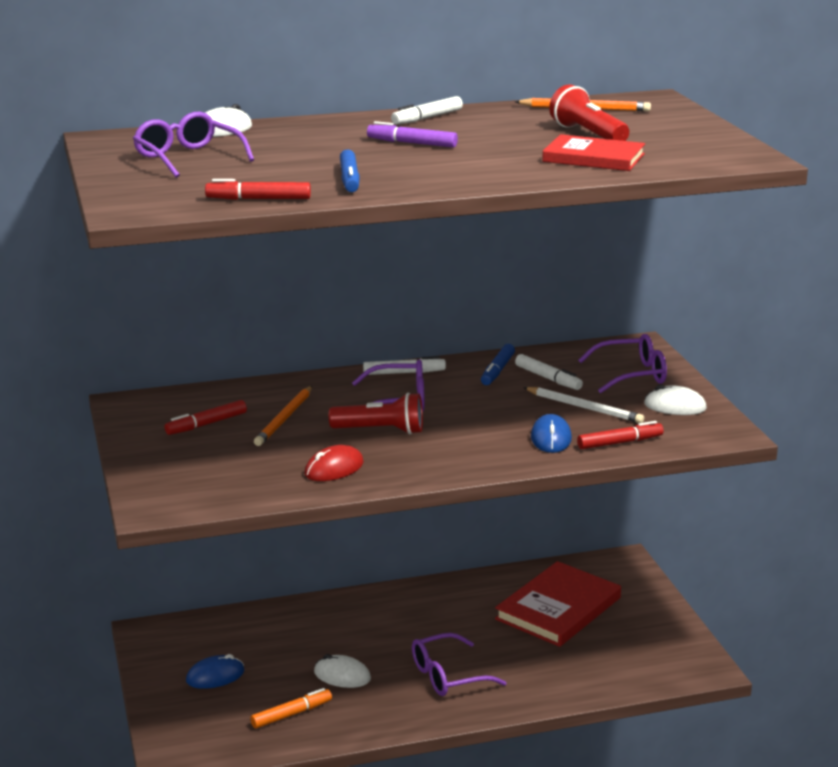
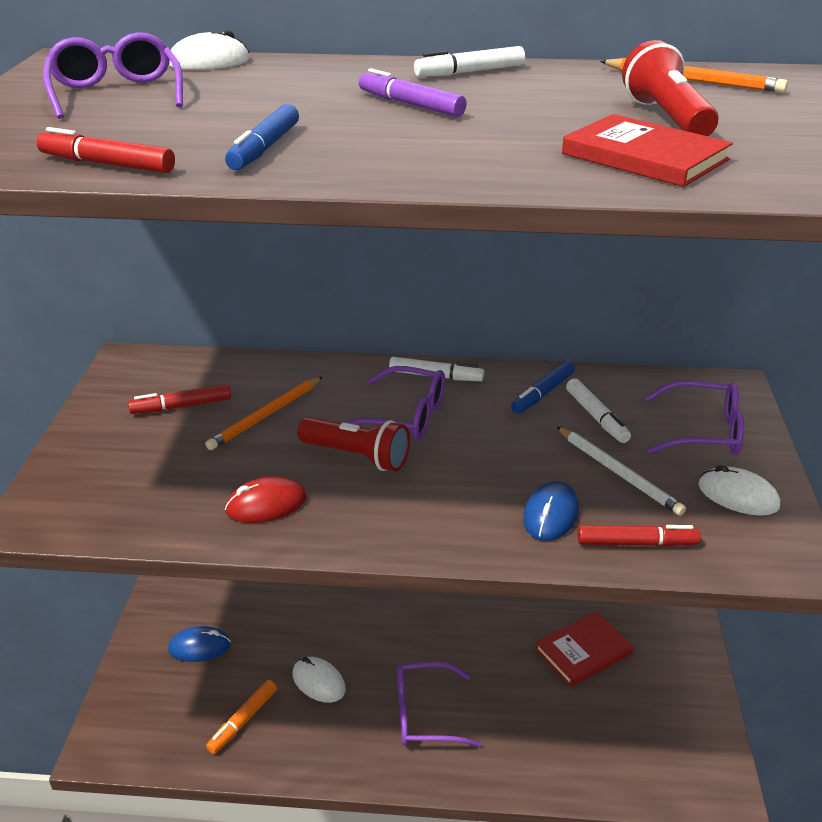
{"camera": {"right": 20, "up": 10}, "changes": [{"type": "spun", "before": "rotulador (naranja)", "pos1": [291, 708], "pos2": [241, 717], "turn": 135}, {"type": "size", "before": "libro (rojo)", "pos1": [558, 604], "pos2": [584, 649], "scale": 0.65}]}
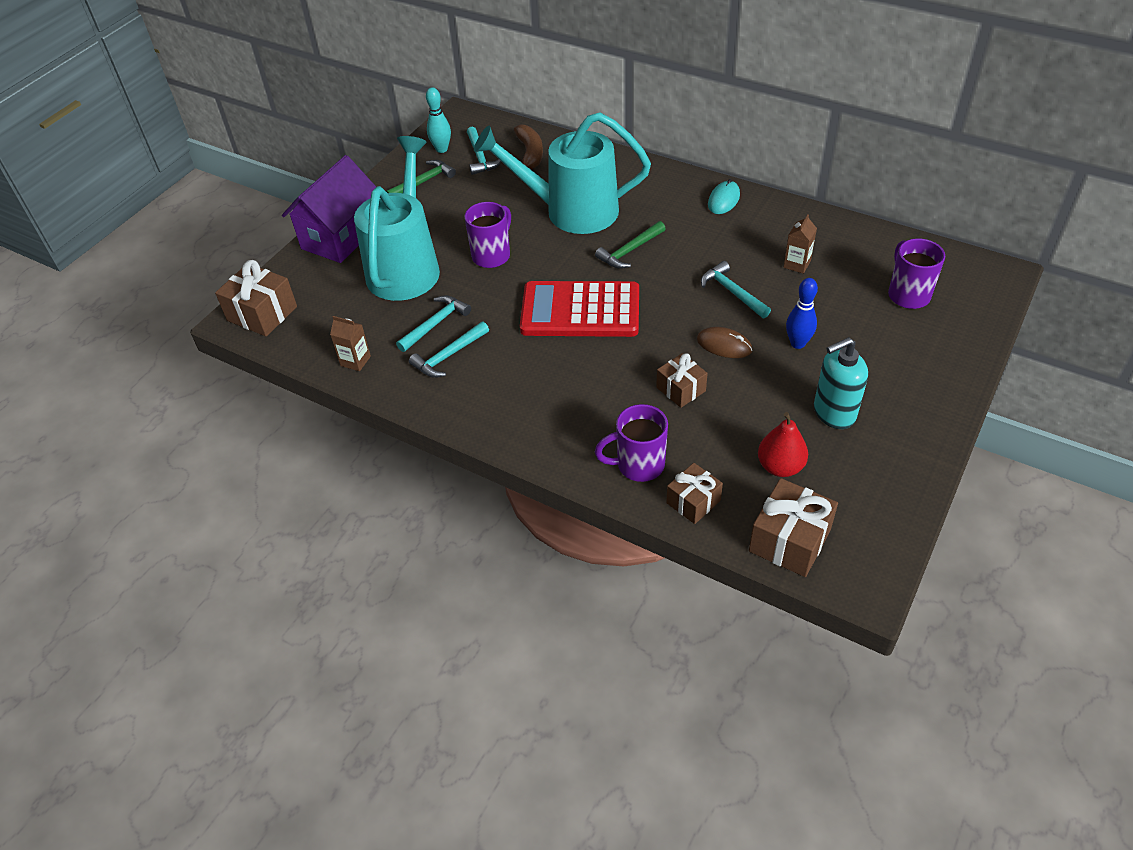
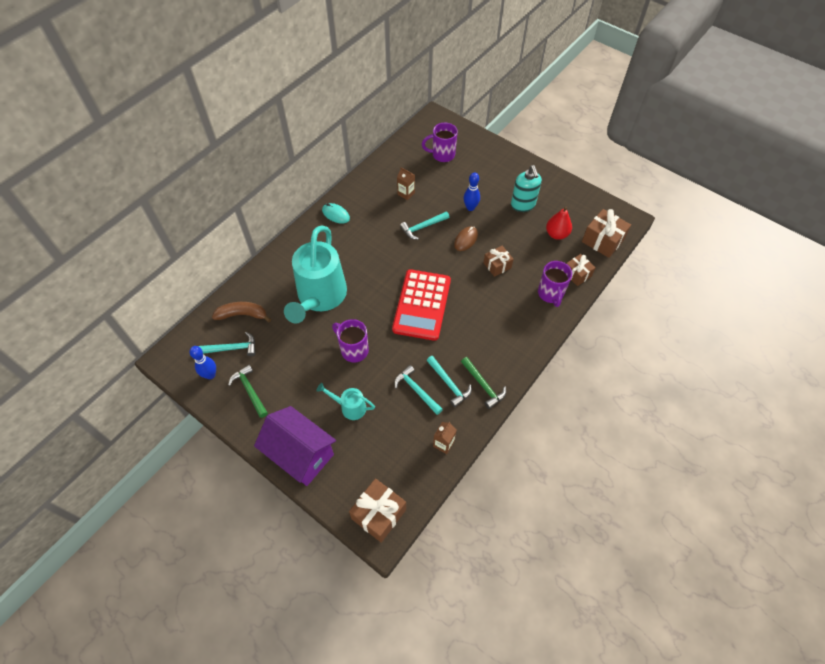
{"camera": {"right": -85, "up": 10}, "changes": [{"type": "relocated", "before": "martillo (verde)", "pos1": [630, 245], "pos2": [483, 383]}, {"type": "colour", "before": "bolo (turquesa)", "after": "bolo (azul)", "pos1": [438, 120], "pos2": [202, 362]}, {"type": "size", "before": "regadera (turquesa)", "pos1": [397, 218], "pos2": [346, 401], "scale": 0.45}]}
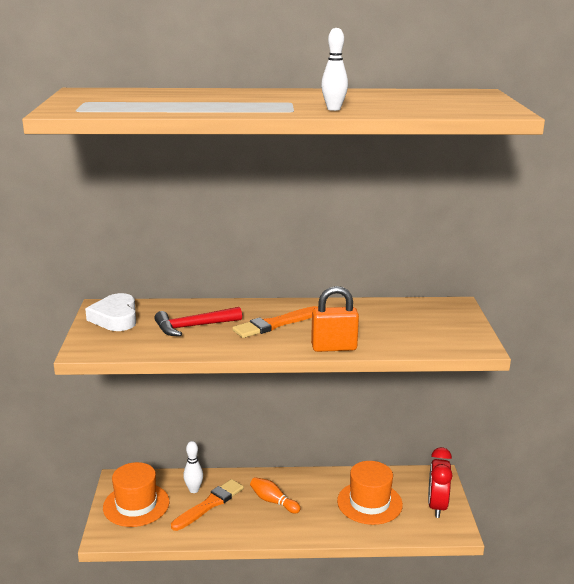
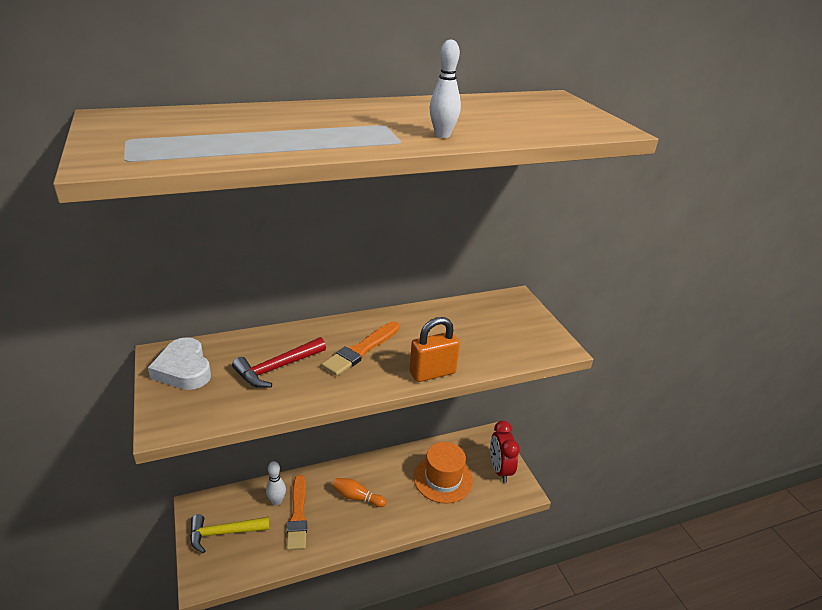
{"camera": {"right": -20, "up": 10}, "changes": [{"type": "exchanged", "before": "sombrero (naranja)", "after": "martillo (amarillo)", "pos1": [136, 494], "pos2": [230, 533]}, {"type": "spun", "before": "pincel (naranja)", "pos1": [207, 505], "pos2": [296, 512], "turn": 150}]}
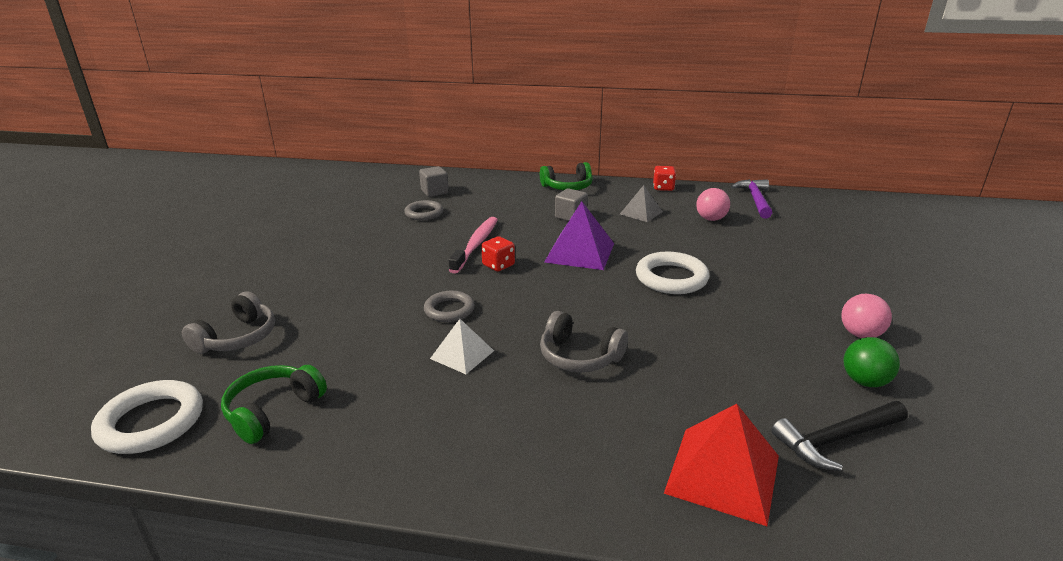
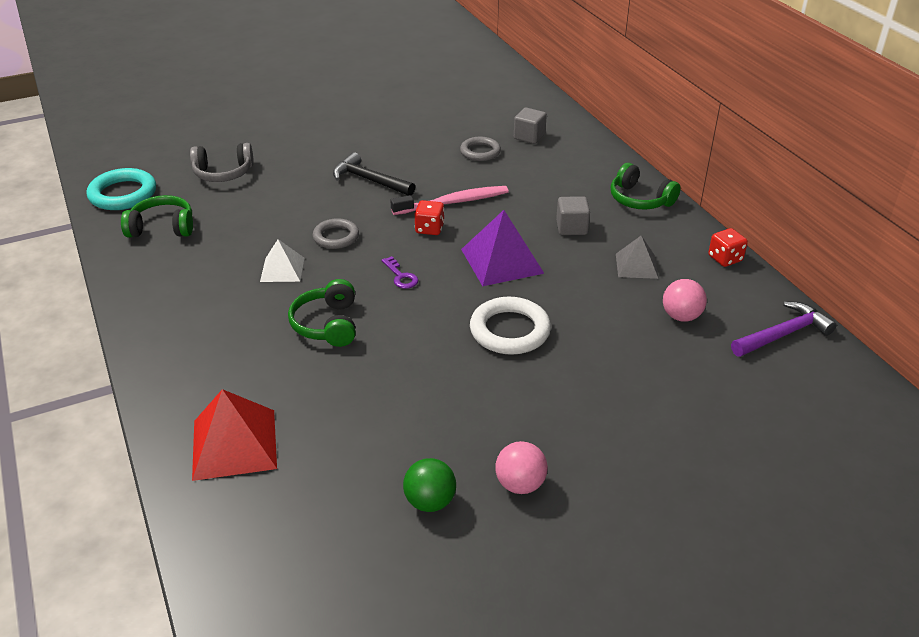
{"camera": {"right": 55, "up": 10}, "changes": [{"type": "appeared", "after": "llave (morado)", "pos2": [400, 272]}, {"type": "relocated", "before": "martillo (negro)", "pos1": [839, 436], "pos2": [374, 174]}, {"type": "colour", "before": "anillo (blanco)", "after": "anillo (turquesa)", "pos1": [147, 417], "pos2": [121, 189]}, {"type": "colour", "before": "auriculares (gris)", "after": "auriculares (verde)", "pos1": [584, 341], "pos2": [321, 313]}]}
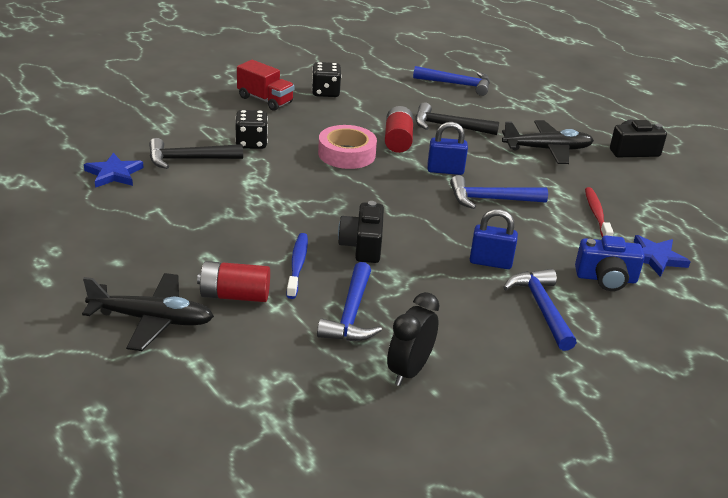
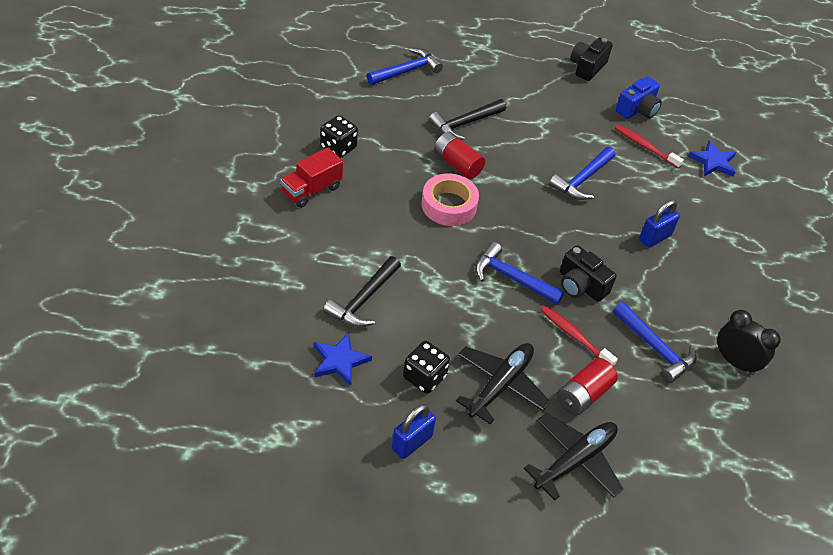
{"camera": {"right": -50, "up": 15}, "changes": [{"type": "relocated", "before": "dado (negro)", "pos1": [251, 129], "pos2": [426, 367]}, {"type": "relocated", "before": "candado (azul)", "pos1": [447, 148], "pos2": [414, 431]}, {"type": "relocated", "before": "avión (negro)", "pos1": [548, 142], "pos2": [503, 383]}, {"type": "relocated", "before": "martillo (azul)", "pos1": [540, 310], "pos2": [519, 273]}, {"type": "relocated", "before": "cámara (azul)", "pos1": [610, 263], "pos2": [639, 97]}, {"type": "colour", "before": "cepillo de dientes (azul)", "after": "cepillo de dientes (rojo)", "pos1": [297, 266], "pos2": [579, 336]}, {"type": "spun", "before": "camión (rojo)", "pos1": [265, 85], "pos2": [311, 177], "turn": 150}, {"type": "spun", "before": "despertador (negro)", "pos1": [413, 339], "pos2": [749, 342], "turn": 150}]}
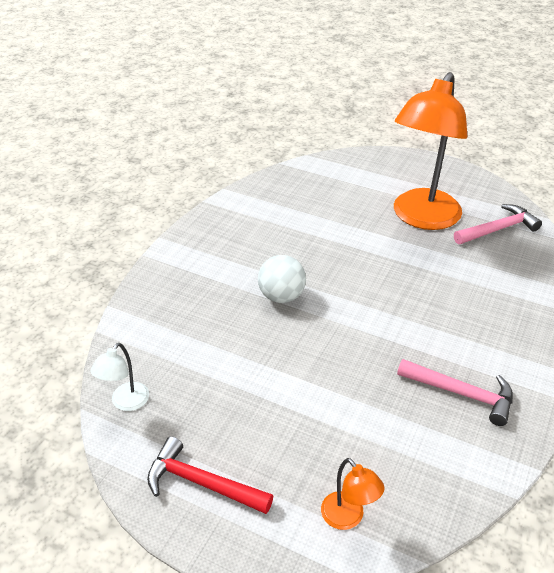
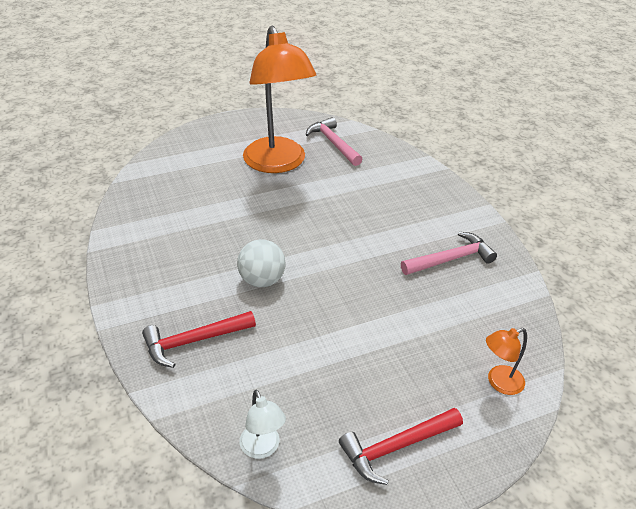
{"camera": {"right": -50, "up": 0}, "changes": [{"type": "appeared", "after": "martillo (rojo)", "pos2": [199, 339]}, {"type": "spun", "before": "lámpara (naranja)", "pos1": [353, 494], "pos2": [506, 361], "turn": 150}, {"type": "spun", "before": "martillo (rosa)", "pos1": [498, 224], "pos2": [334, 141], "turn": -45}]}
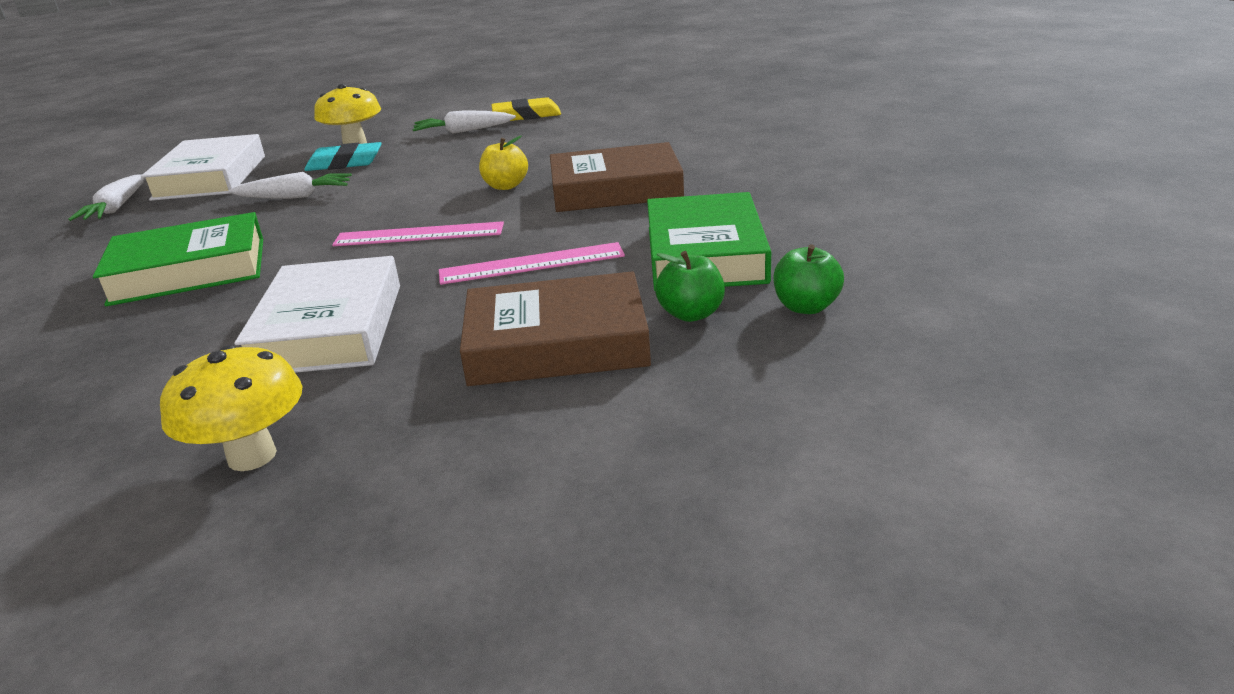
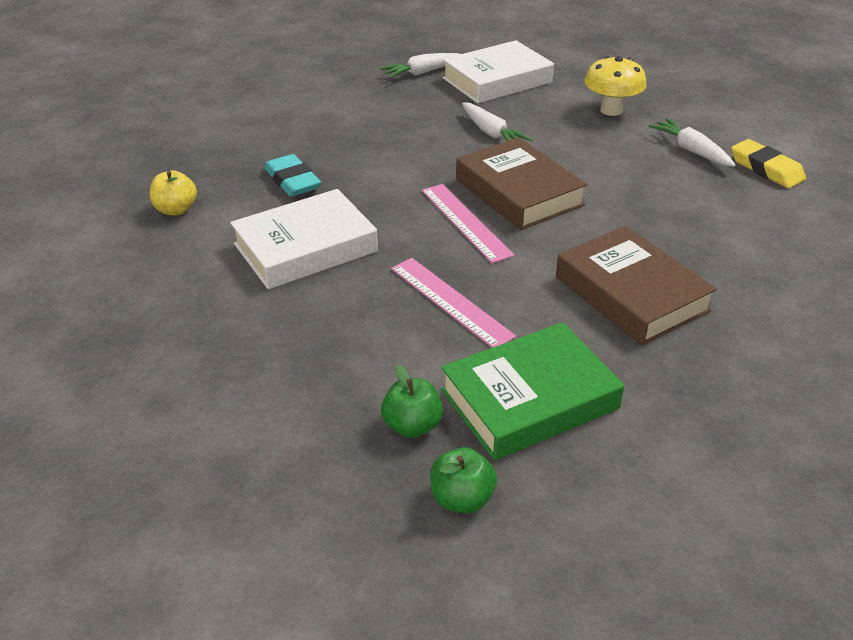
{"camera": {"right": 60, "up": 10}, "changes": [{"type": "missing", "before": "libro (verde)", "pos1": [178, 259]}, {"type": "missing", "before": "seta (amarillo)", "pos1": [231, 408]}, {"type": "relocated", "before": "goma de borrar (turquesa)", "pos1": [343, 156], "pos2": [292, 175]}, {"type": "relocated", "before": "libro (marrón)", "pos1": [555, 328], "pos2": [522, 183]}, {"type": "relocated", "before": "manzana (amarillo)", "pos1": [503, 162], "pos2": [173, 192]}]}
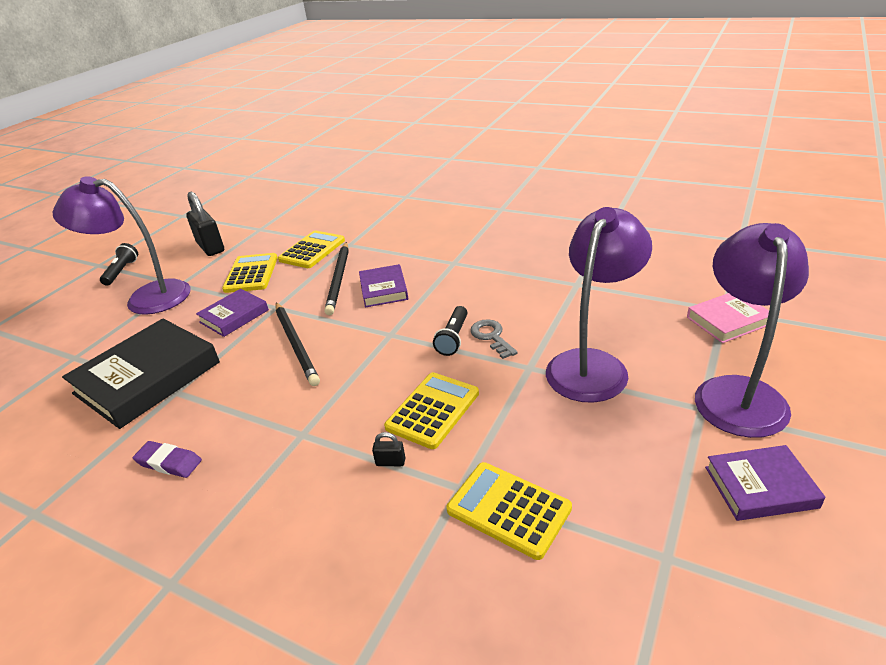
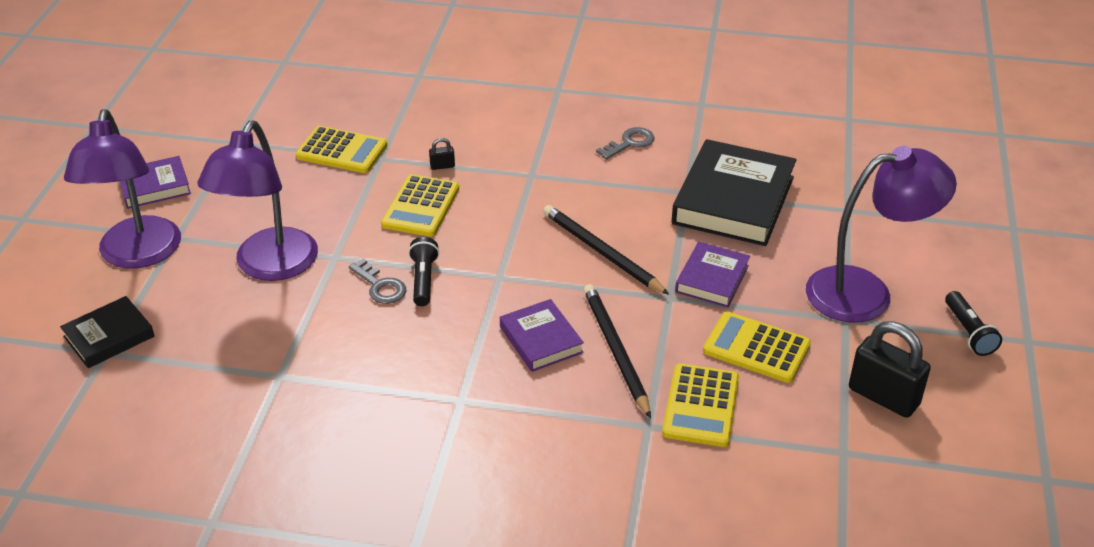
{"camera": {"right": 160, "up": 5}, "changes": [{"type": "exchanged", "before": "goma de borrar (morado)", "after": "llave (gris)", "pos1": [167, 459], "pos2": [625, 143]}, {"type": "colour", "before": "libro (rosa)", "after": "libro (negro)", "pos1": [728, 318], "pos2": [107, 332]}, {"type": "spun", "before": "calculadora (amarillo)", "pos1": [250, 273], "pos2": [757, 347], "turn": 135}]}
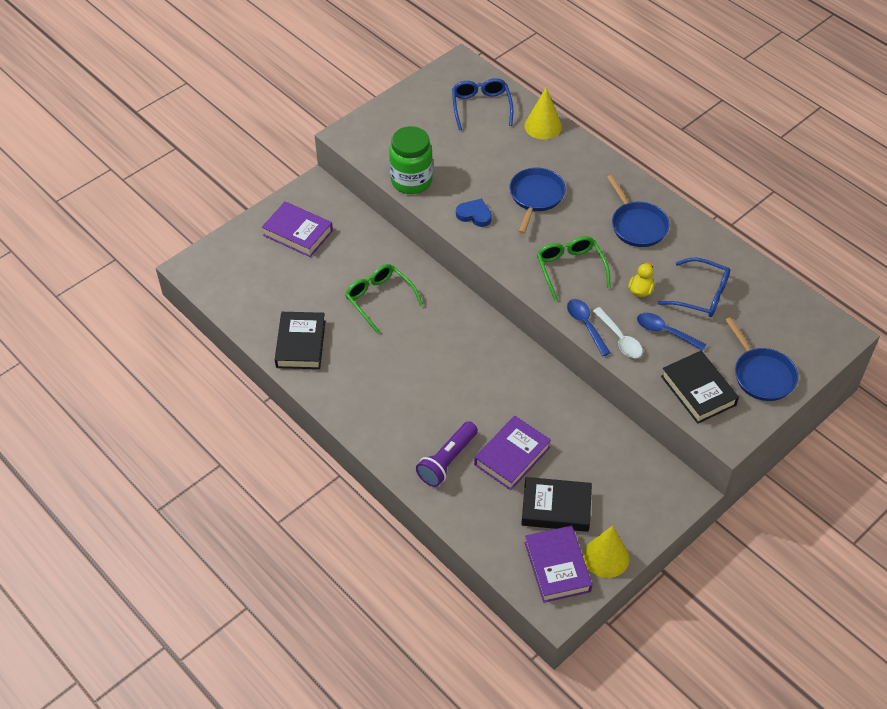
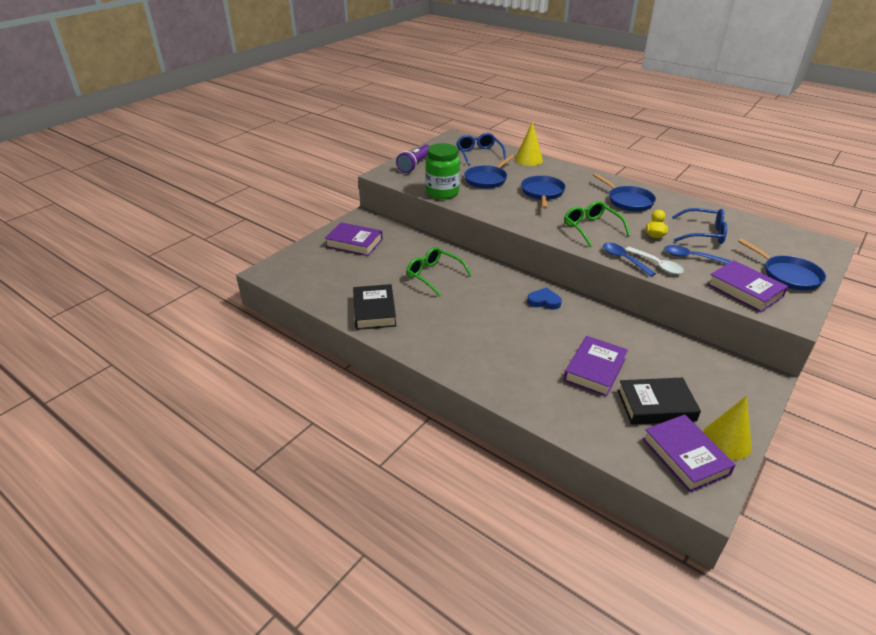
{"camera": {"right": -10, "up": -15}, "changes": [{"type": "appeared", "after": "sartén (azul)", "pos2": [489, 172]}, {"type": "relocated", "before": "lámpara de mano (morado)", "pos1": [447, 454], "pos2": [413, 158]}, {"type": "relocated", "before": "corazón (azul)", "pos1": [474, 213], "pos2": [544, 298]}, {"type": "colour", "before": "libro (negro)", "after": "libro (morado)", "pos1": [700, 387], "pos2": [747, 286]}]}
